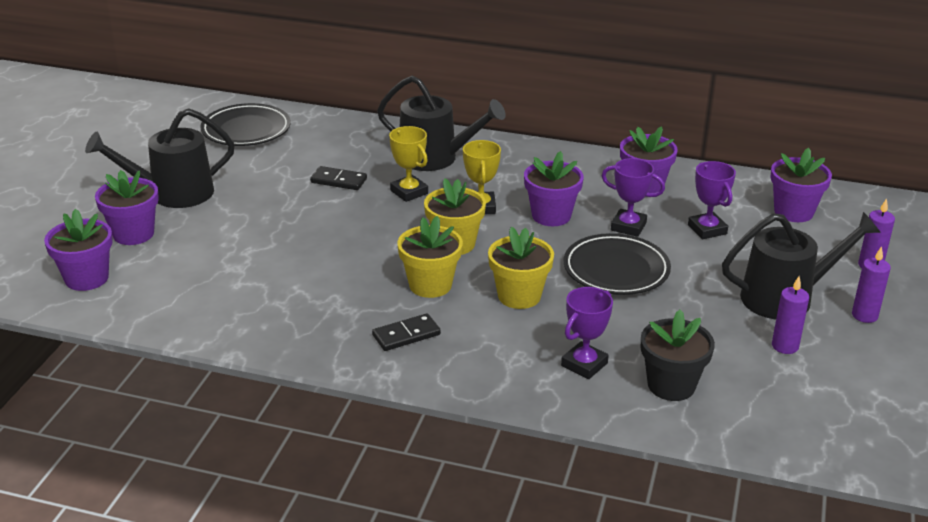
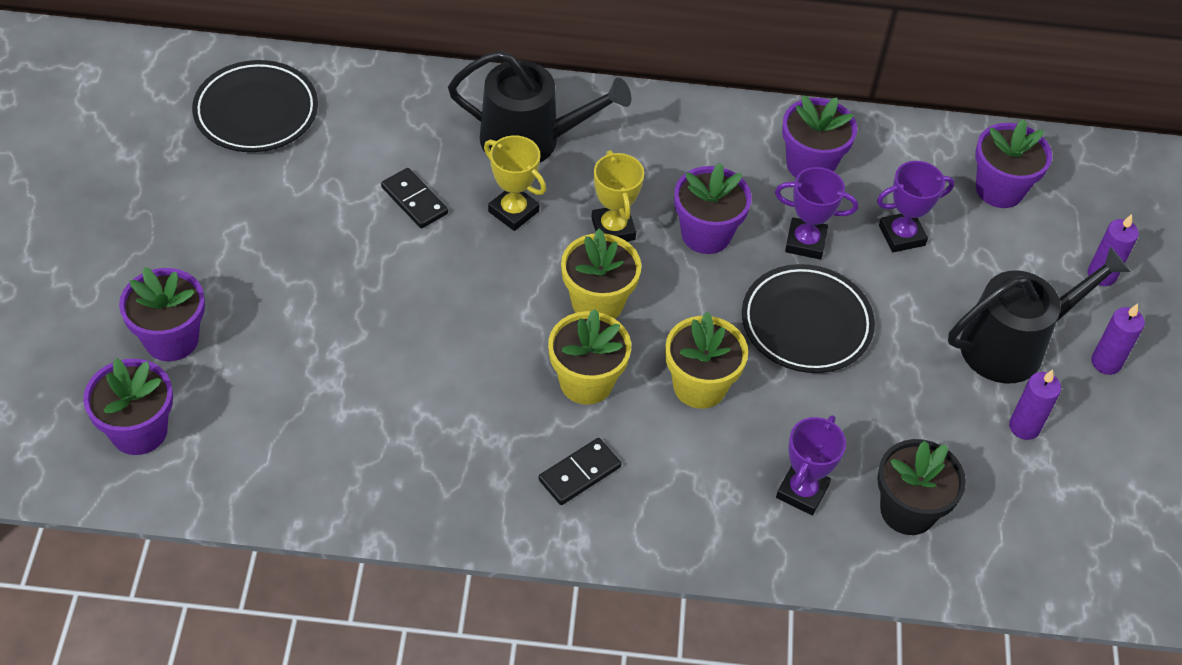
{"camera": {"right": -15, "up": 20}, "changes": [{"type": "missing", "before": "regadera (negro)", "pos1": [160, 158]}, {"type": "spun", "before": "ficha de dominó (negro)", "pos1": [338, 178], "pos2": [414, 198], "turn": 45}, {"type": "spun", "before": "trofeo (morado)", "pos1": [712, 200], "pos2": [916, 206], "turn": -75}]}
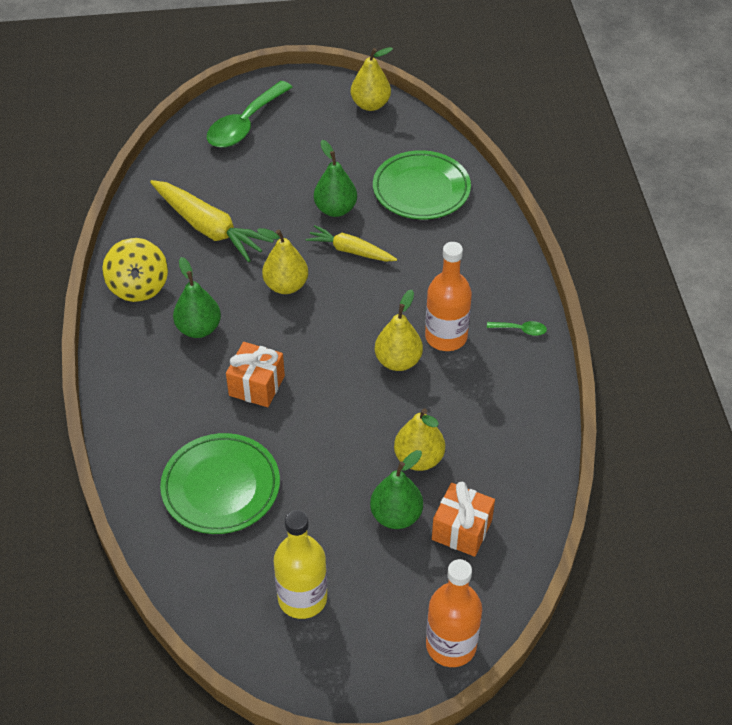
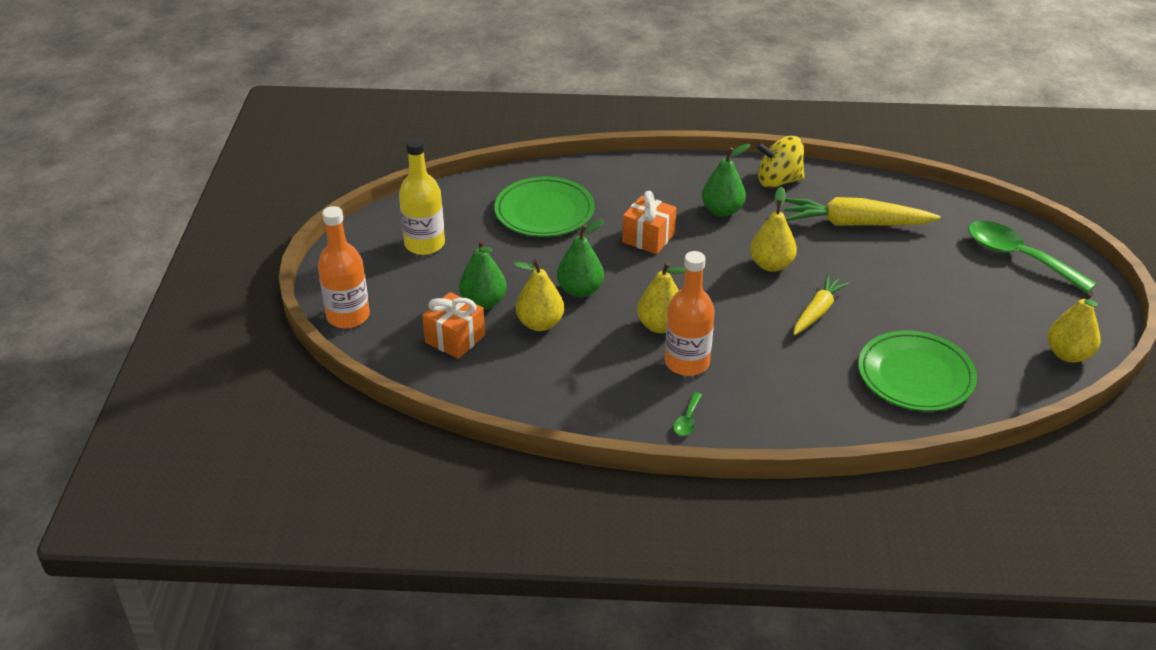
{"camera": {"right": 100, "up": -10}, "changes": [{"type": "relocated", "before": "pera (verde)", "pos1": [335, 178], "pos2": [580, 258]}, {"type": "spun", "before": "zanahoria (amarillo)", "pos1": [212, 221], "pos2": [862, 211], "turn": 45}]}
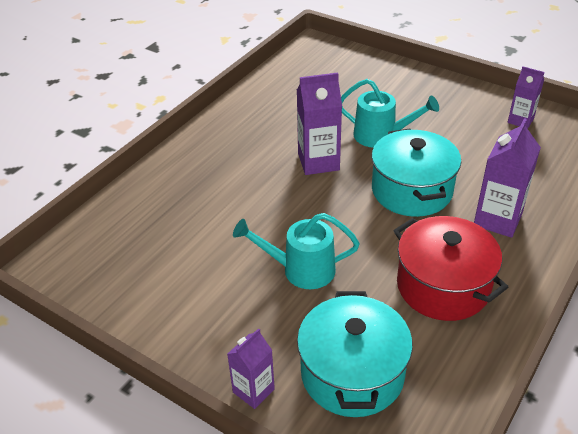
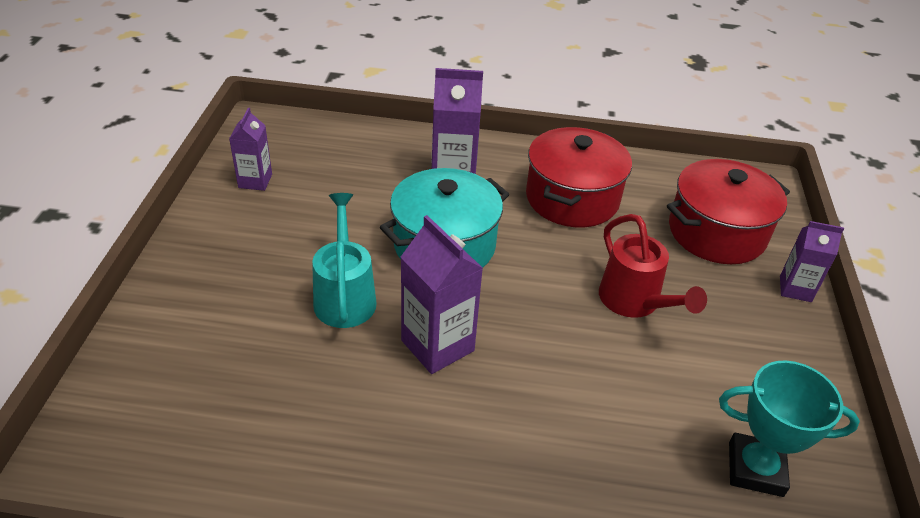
{"camera": {"right": -120, "up": 0}, "changes": [{"type": "appeared", "after": "trofeo (turquesa)", "pos2": [789, 428]}, {"type": "colour", "before": "regadera (turquesa)", "after": "regadera (rojo)", "pos1": [296, 251], "pos2": [653, 266]}, {"type": "colour", "before": "olla (turquesa)", "after": "olla (rojo)", "pos1": [355, 354], "pos2": [728, 211]}]}
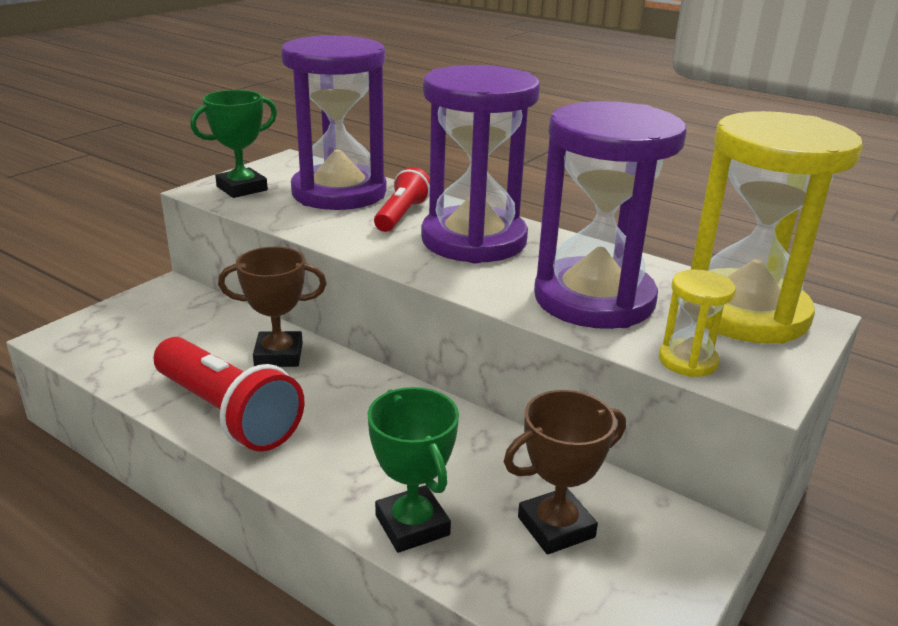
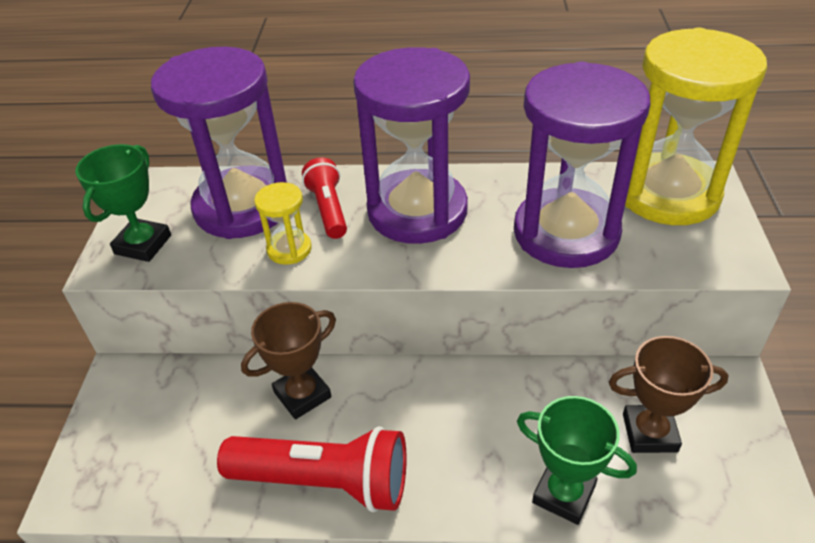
{"camera": {"right": -30, "up": 15}, "changes": [{"type": "relocated", "before": "reloj de arena (amarillo)", "pos1": [697, 323], "pos2": [283, 223]}, {"type": "spun", "before": "trofeo (marrón)", "pos1": [565, 472], "pos2": [669, 394], "turn": 60}]}
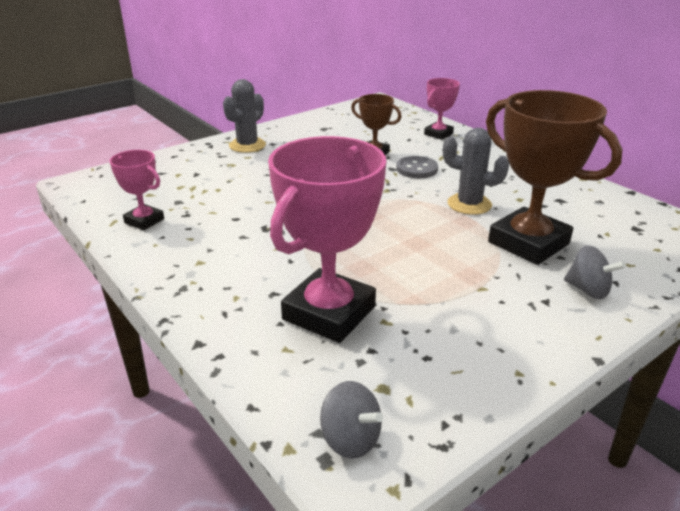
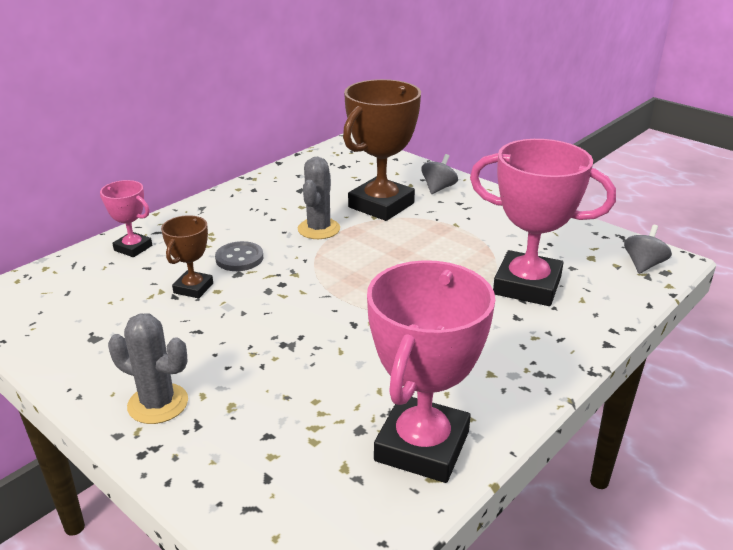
{"camera": {"right": -100, "up": 0}, "changes": [{"type": "size", "before": "trofeo (rosa)", "pos1": [137, 190], "pos2": [431, 371], "scale": 1.97}]}
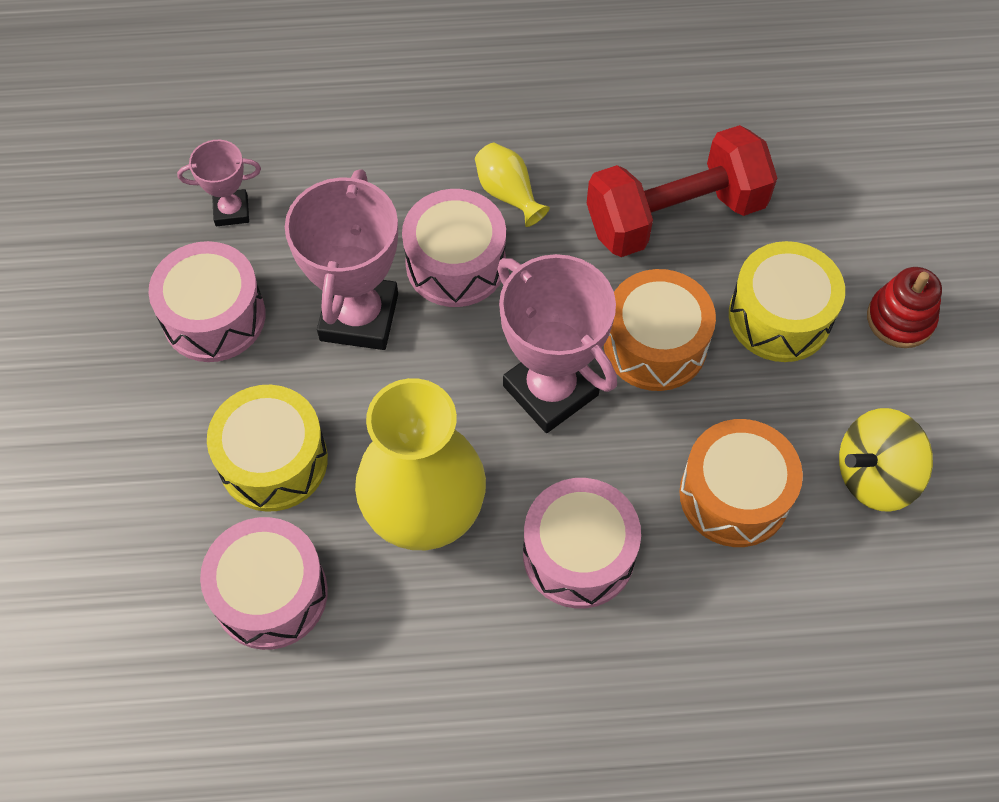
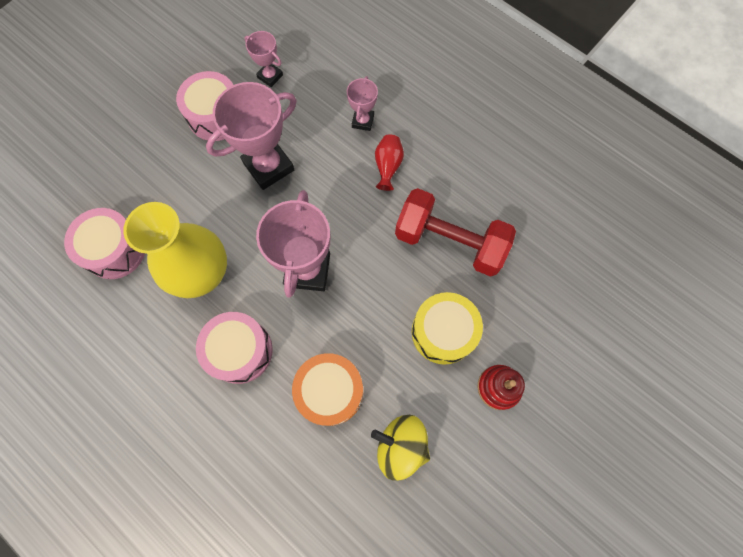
{"camera": {"right": 45, "up": 10}, "changes": [{"type": "missing", "before": "tambor (amarillo)", "pos1": [267, 448]}, {"type": "missing", "before": "tambor (rosa)", "pos1": [454, 248]}, {"type": "missing", "before": "tambor (naranja)", "pos1": [660, 330]}, {"type": "appeared", "after": "trofeo (rosa)", "pos2": [362, 103]}, {"type": "colour", "before": "florero (amarillo)", "after": "florero (rojo)", "pos1": [512, 185], "pos2": [389, 162]}]}
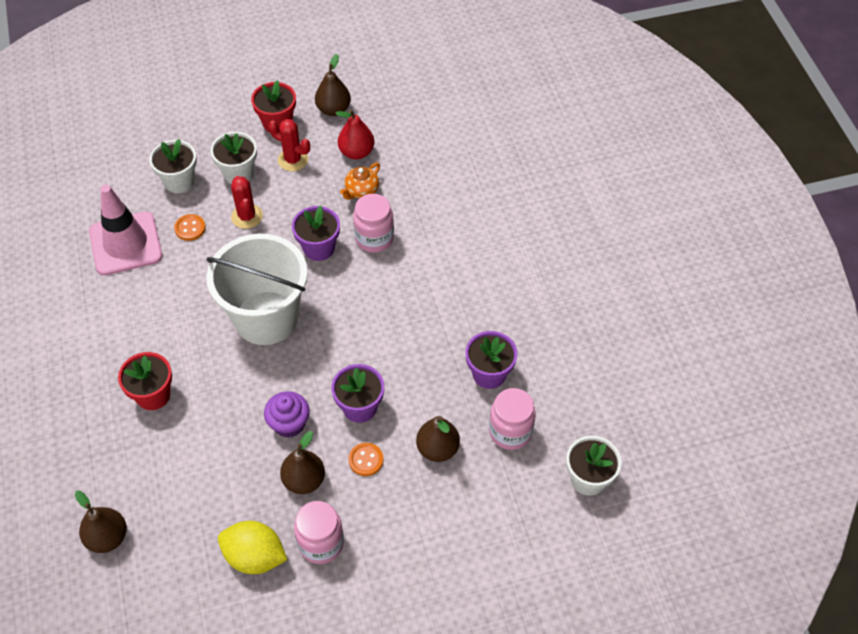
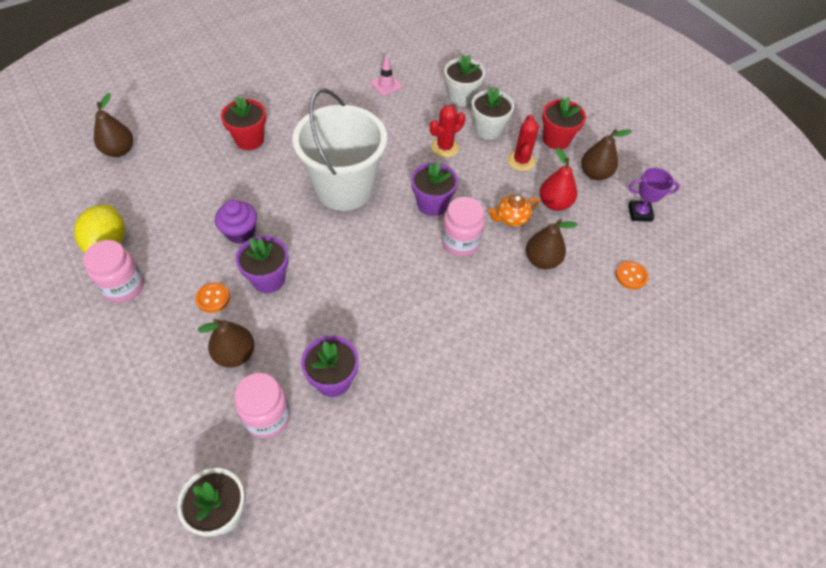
{"camera": {"right": 70, "up": 0}, "changes": [{"type": "appeared", "after": "trofeo (morado)", "pos2": [654, 195]}, {"type": "relocated", "before": "botón (naranja)", "pos1": [190, 227], "pos2": [631, 275]}, {"type": "relocated", "before": "pera (marrón)", "pos1": [302, 462], "pos2": [551, 244]}, {"type": "spun", "before": "tetera (naranja)", "pos1": [360, 181], "pos2": [514, 211], "turn": -45}, {"type": "size", "before": "cono de tráfico (rosa)", "pos1": [125, 230], "pos2": [386, 76], "scale": 0.46}]}
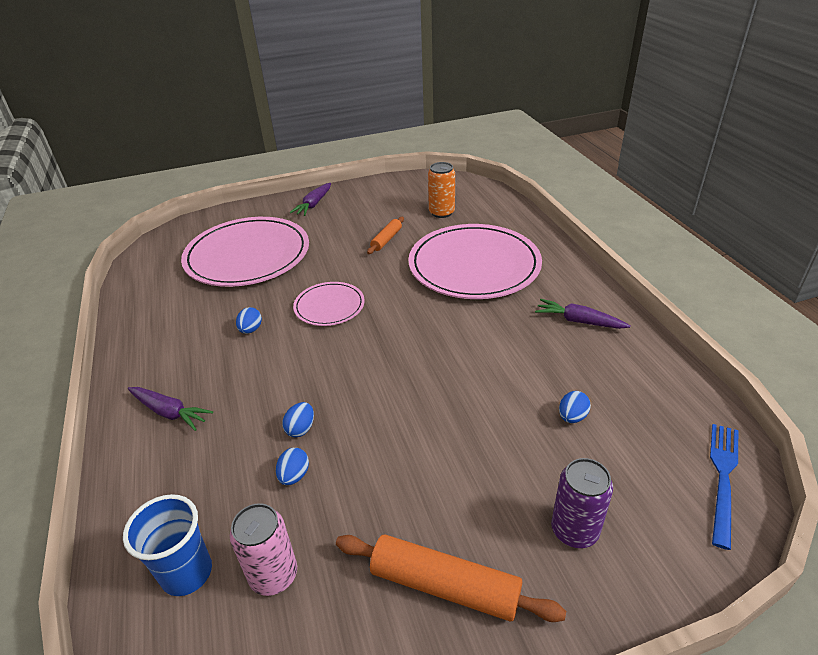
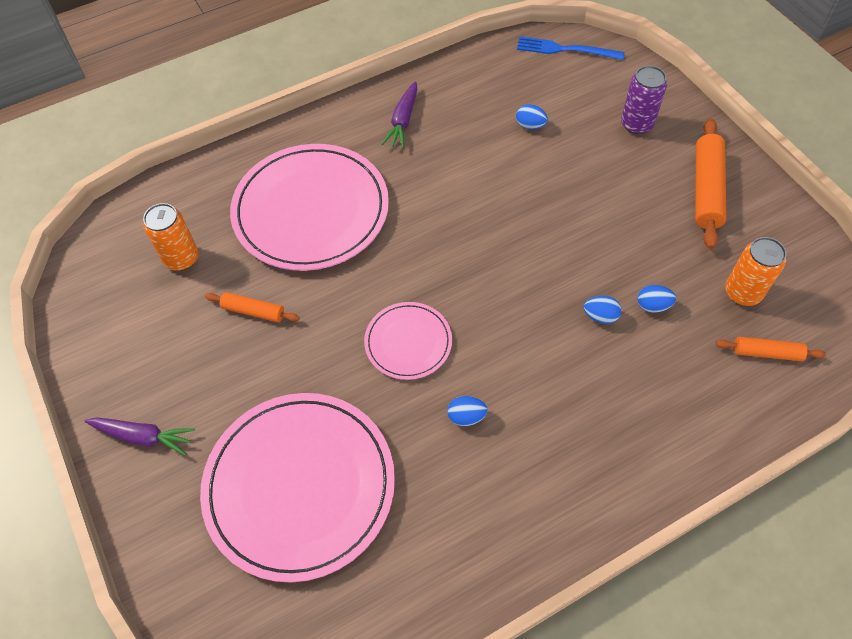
{"camera": {"right": -100, "up": 20}, "changes": [{"type": "missing", "before": "zanahoria (morado)", "pos1": [170, 409]}, {"type": "exchanged", "before": "vaso (azul)", "after": "rodillo (naranja)", "pos1": [167, 545], "pos2": [771, 349]}, {"type": "colour", "before": "lata (rosa)", "after": "lata (naranja)", "pos1": [263, 549], "pos2": [755, 271]}]}
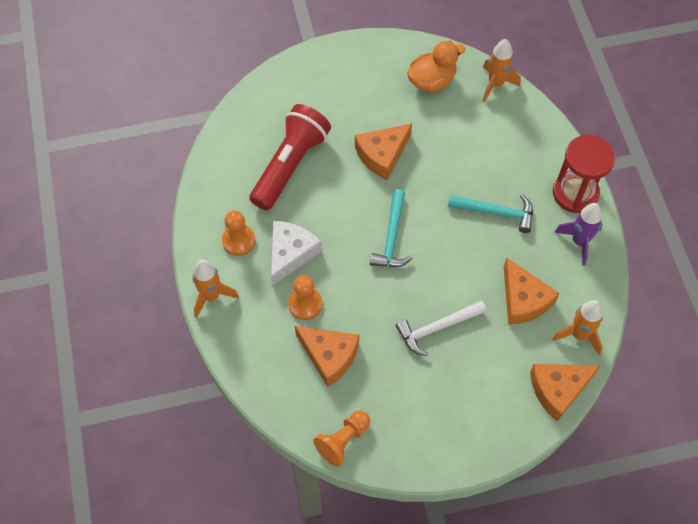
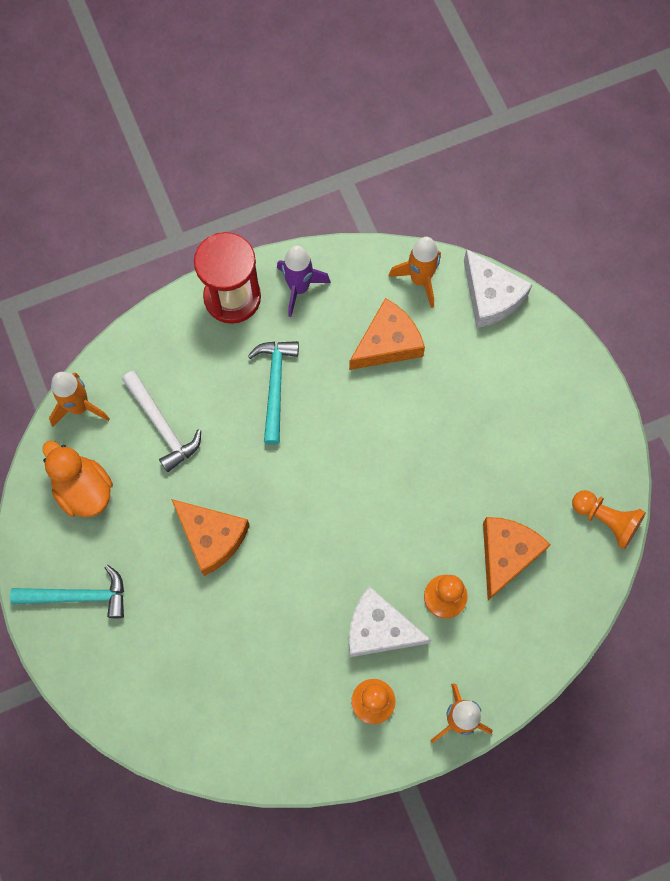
{"camera": {"right": -100, "up": 10}, "changes": [{"type": "missing", "before": "lámpara de mano (rojo)", "pos1": [290, 157]}, {"type": "relocated", "before": "martillo (turquesa)", "pos1": [391, 228], "pos2": [67, 591]}, {"type": "relocated", "before": "martillo (blanco)", "pos1": [441, 328], "pos2": [161, 421]}, {"type": "colour", "before": "queso (naranja)", "after": "queso (blanco)", "pos1": [565, 393], "pos2": [498, 288]}]}
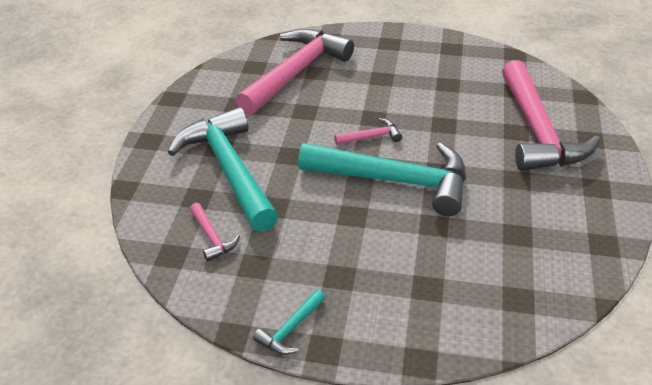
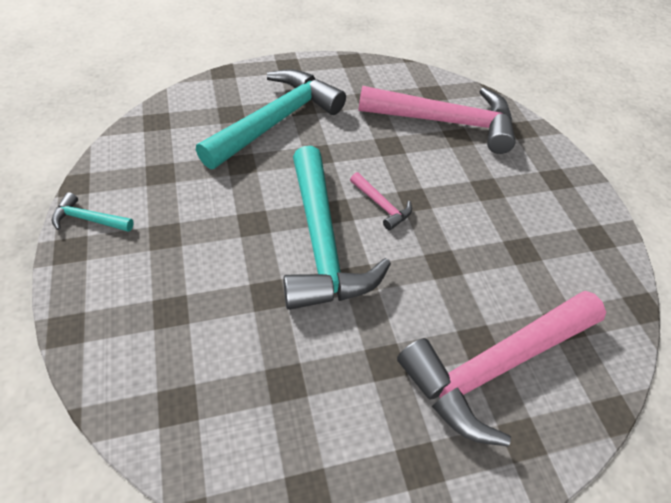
{"camera": {"right": 60, "up": 10}, "changes": [{"type": "missing", "before": "martillo (rosa)", "pos1": [215, 232]}]}
